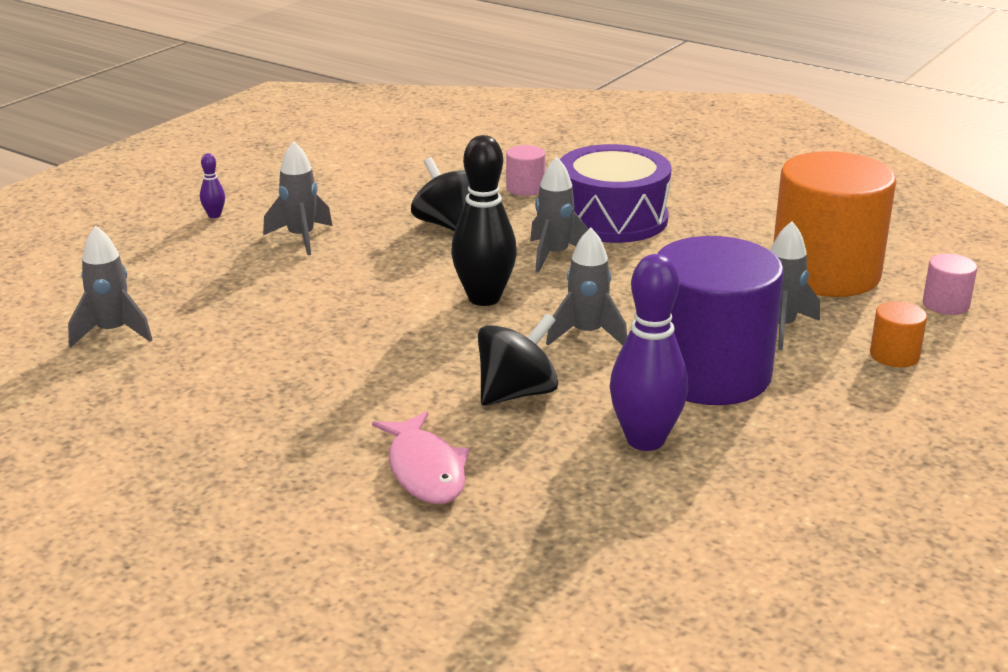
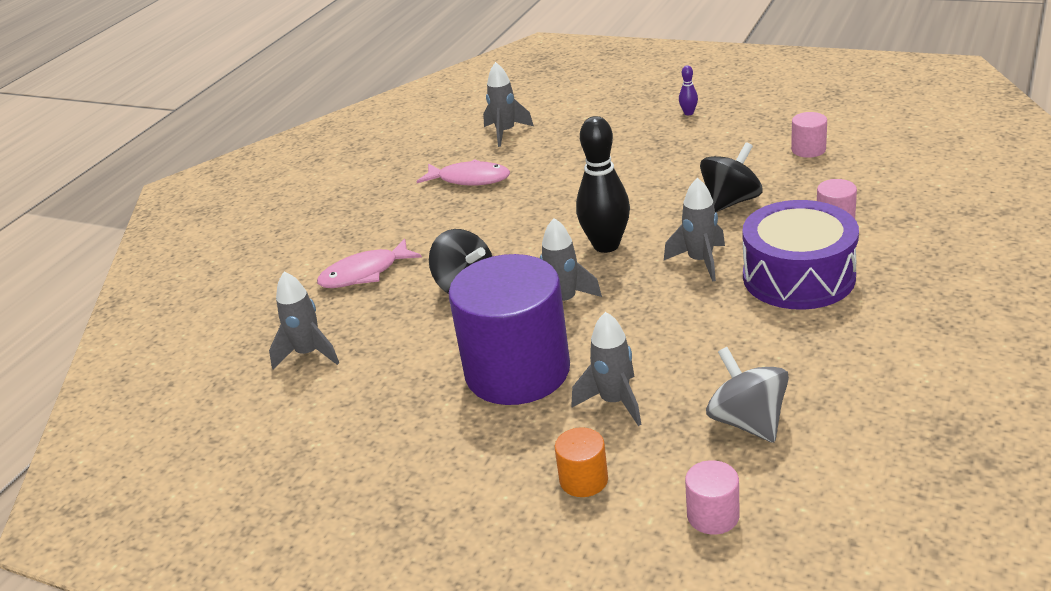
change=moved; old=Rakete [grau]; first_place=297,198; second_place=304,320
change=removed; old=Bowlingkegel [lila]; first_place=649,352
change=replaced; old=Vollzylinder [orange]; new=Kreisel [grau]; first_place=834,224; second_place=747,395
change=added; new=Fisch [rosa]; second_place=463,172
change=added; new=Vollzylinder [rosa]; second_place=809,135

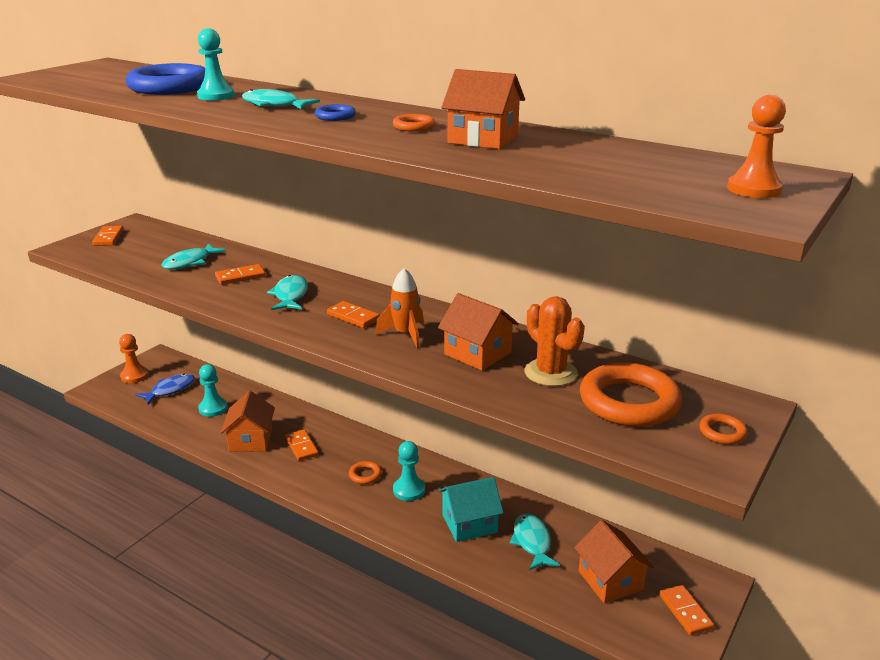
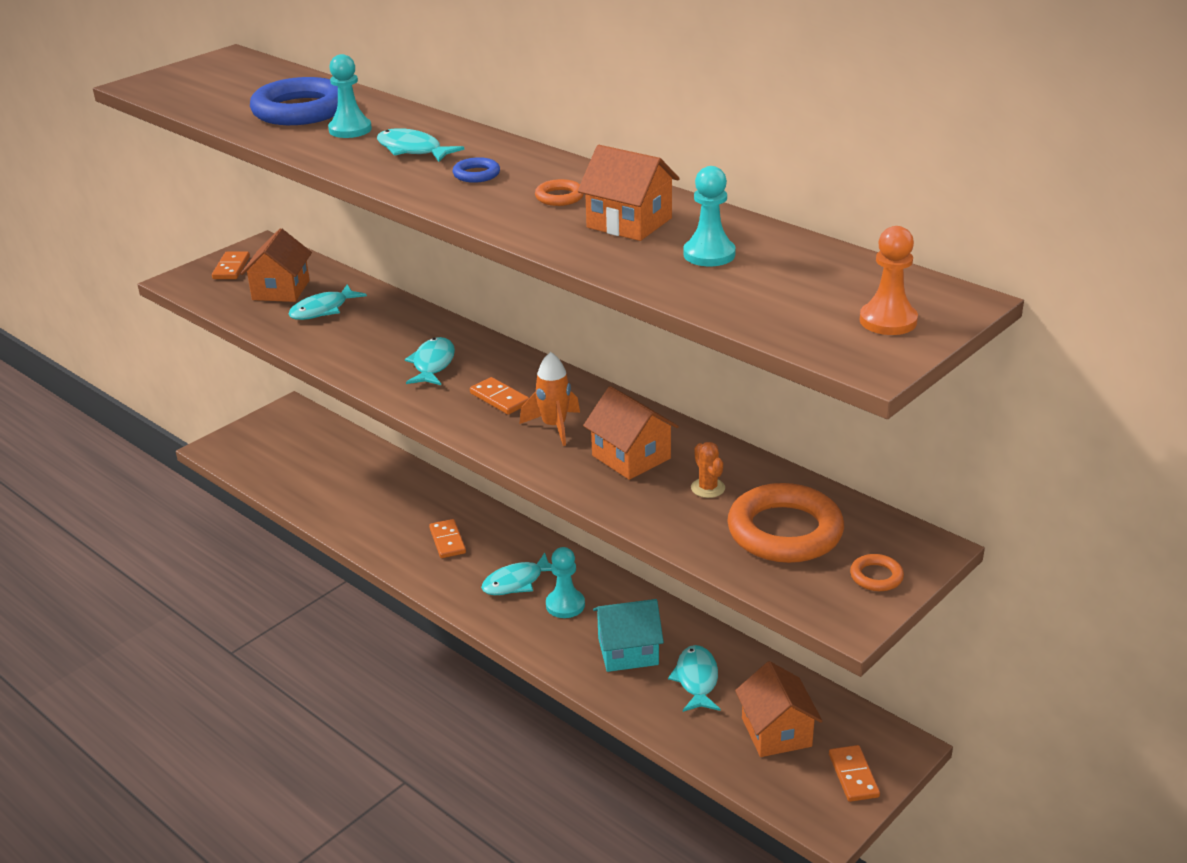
change=removed; old=Bauer [orange]; first_place=133,358
change=removed; old=Fisch [blau]; first_place=165,389
change=moved; old=Bauer [türkis]; first_place=213,390; second_place=709,216
change=removed; old=Dominostein [orange]; first_place=240,274
change=moved; old=Haus [orange]; first_place=247,421; second_place=276,265
change=replaced; old=Ring [orange]; new=Fisch [türkis]; first_place=365,472; second_place=516,574
change=resized; old=Kaktus [orange]; first_place=555,341; second_place=708,470; factor=0.56

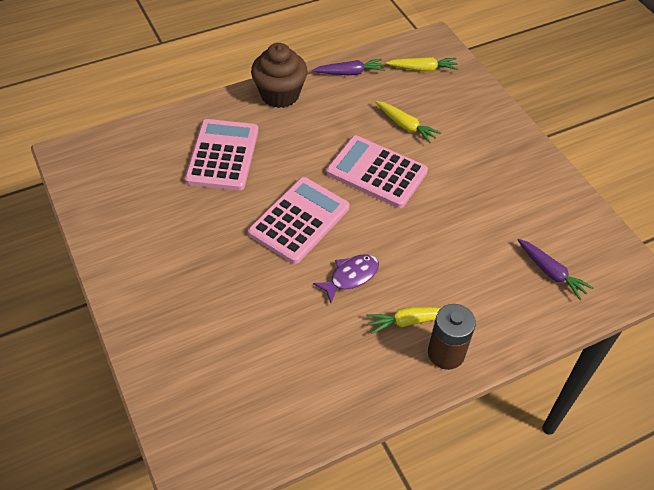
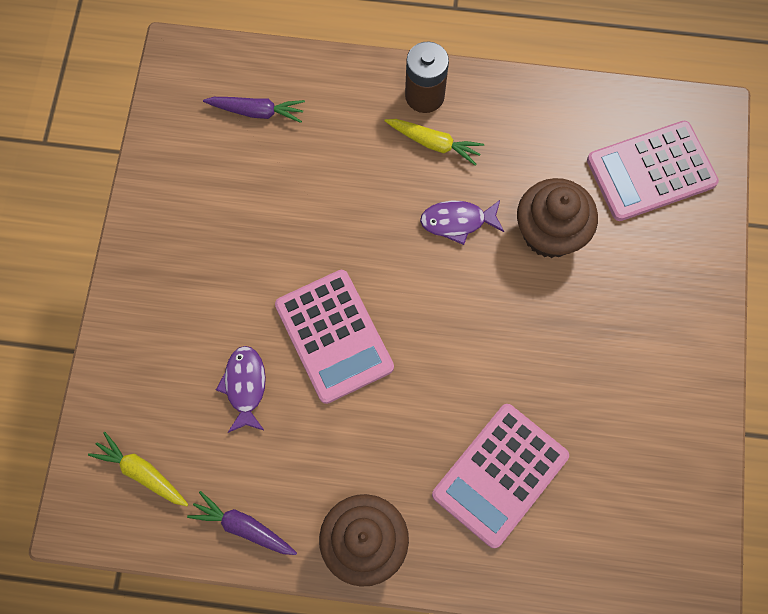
change=moved; old=Taschenrechner [rosa]; first_place=298,220; second_place=653,171
change=replaced; old=Karotte [gelb]; new=Fisch [lila]; first_place=408,122; second_place=241,389
change=turned; old=Karotte [lila]; first_place=556,269; second_place=254,110; degrees=105
change=added; new=Muffin [braun]; second_place=557,218

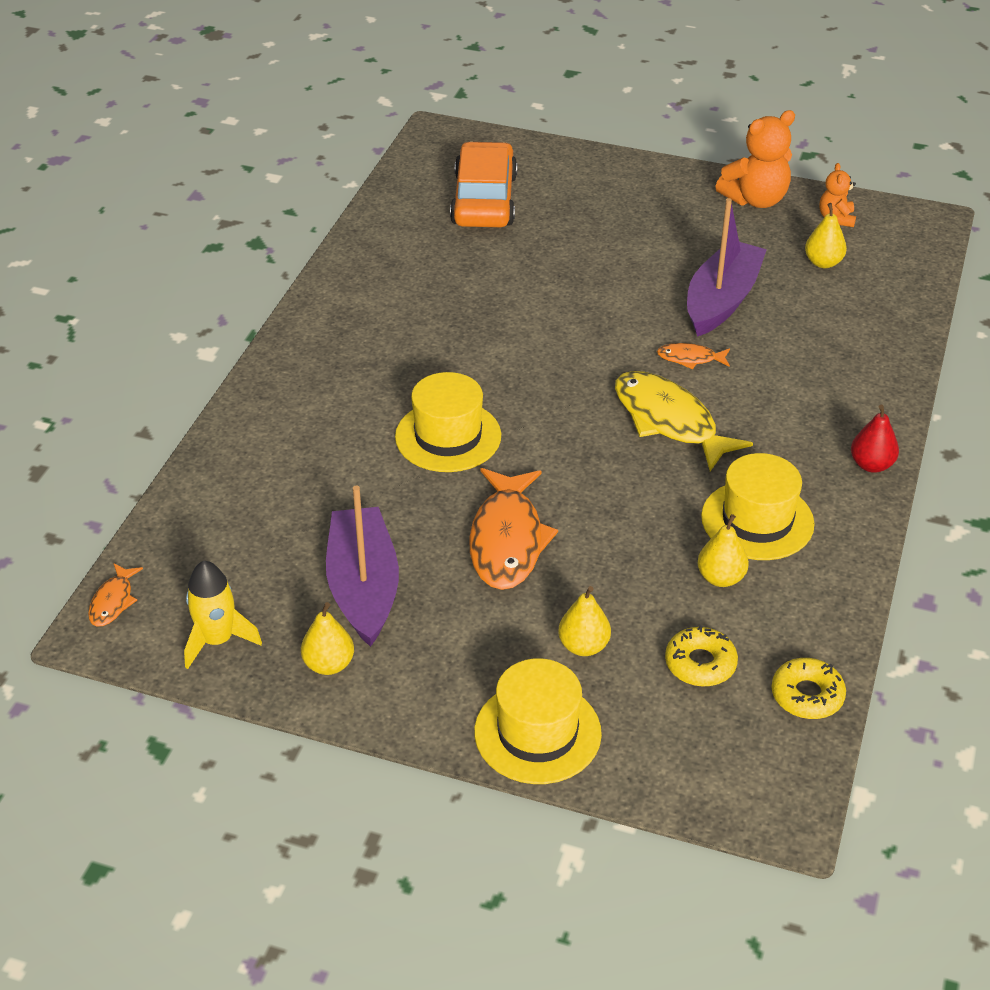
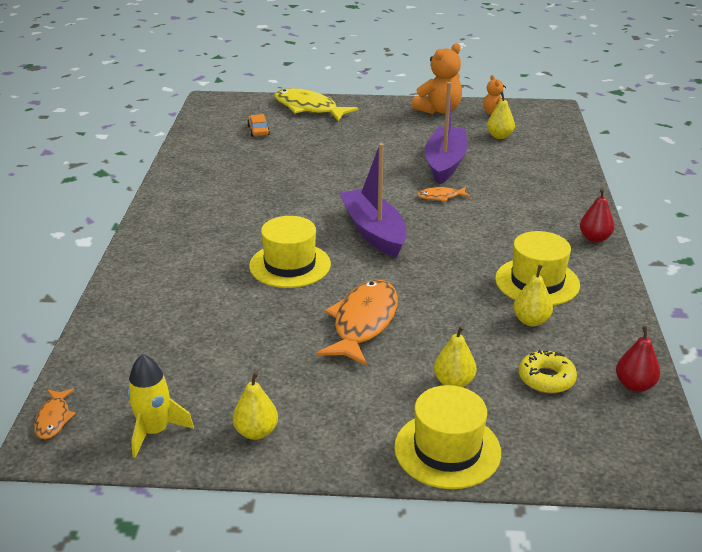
change=moved; old=Boot [lila]; first_place=362,566; second_place=373,200
change=resized; old=Auto [orange]; first_place=483,184; second_place=258,125; factor=0.43
change=turned; old=Fisch [orange]; first_place=514,529; second_place=357,323; degrees=-150
change=moved; old=Fisch [gelb]; first_place=684,421; second_place=316,104
change=replaced; old=Donut [gelb]; new=Birne [rot]; first_place=809,688; second_place=638,359

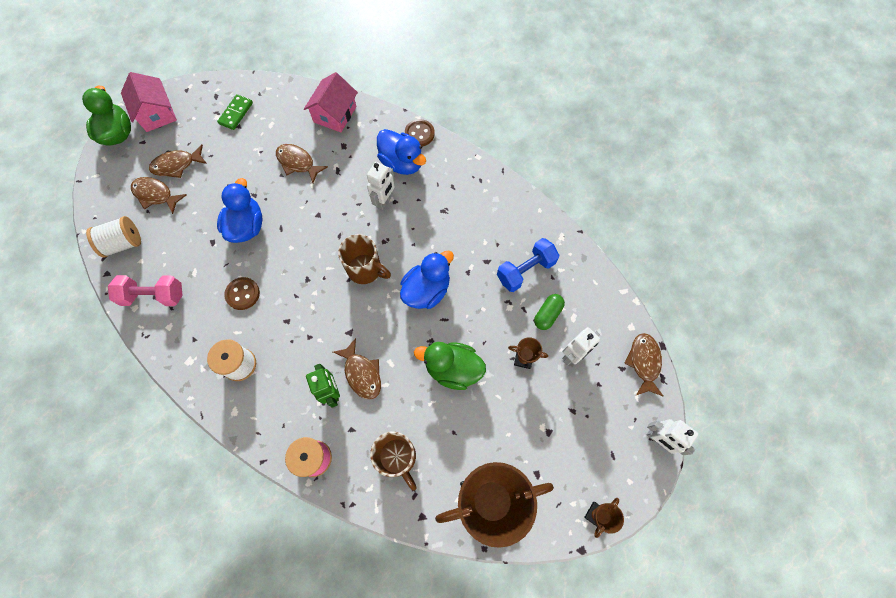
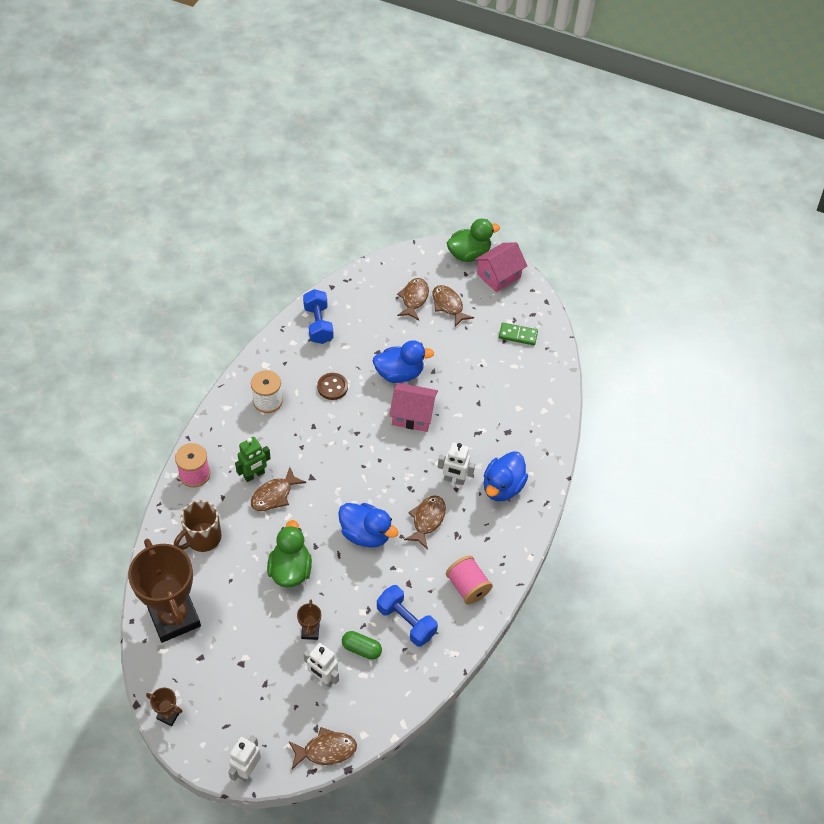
change=removed; old=Garnrolle [weiß]; first_place=113,237
change=recoloured; old=Hantel [rosa]; new=Hantel [blau]; first_place=145,290; second_place=318,316
change=moved; old=Fisch [braun]; first_place=302,163; second_place=425,522
change=moved; old=Haus [rosa]; first_place=331,102; second_place=413,407
change=removed; old=Tasse [braun]; first_place=364,259
change=removed; old=Knopf [braun]; first_place=420,133
change=added; new=Garnrolle [rosa]; second_place=469,579

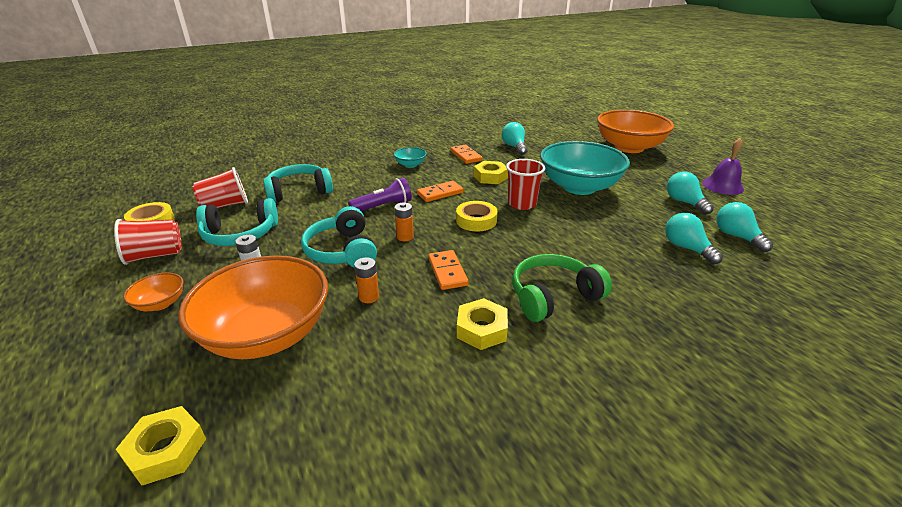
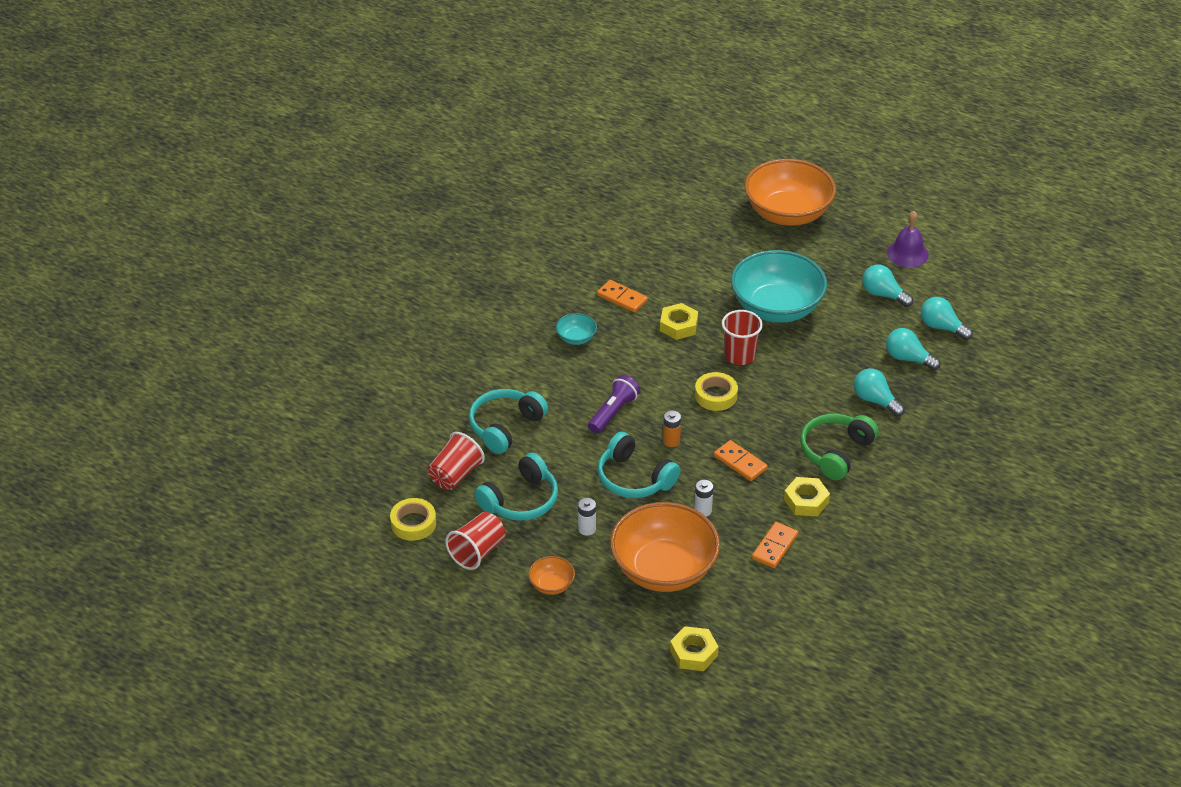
change=recoloured; old=Batterie [orange]; new=Batterie [weiß]; first_place=366,280; second_place=703,498
change=moved; old=Dominostein [orange]; first_place=440,191; second_place=775,545
change=moved; old=Glühbirne [türkis]; first_place=515,138; second_place=879,392

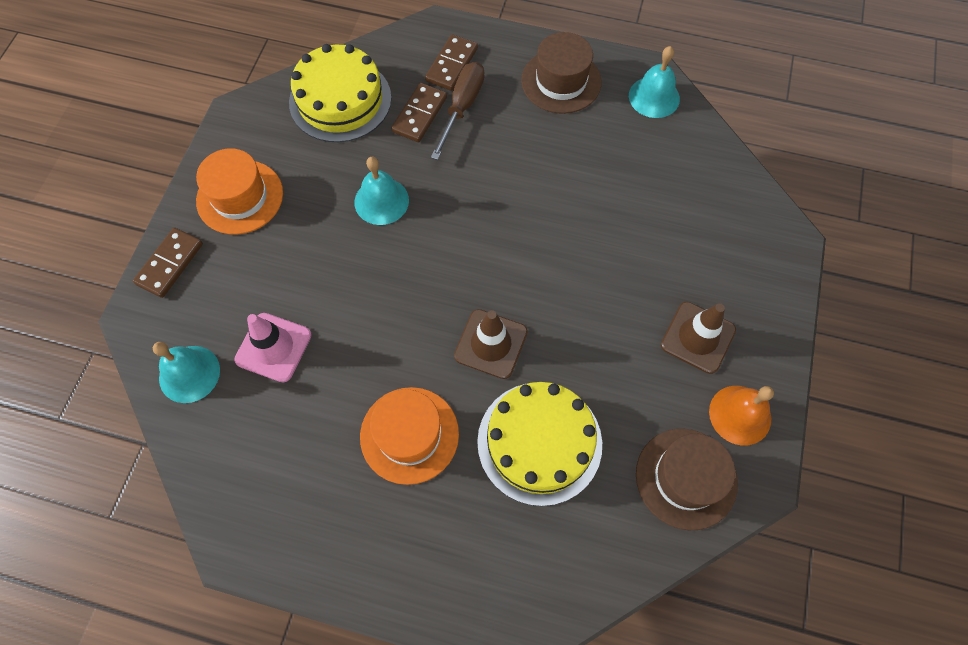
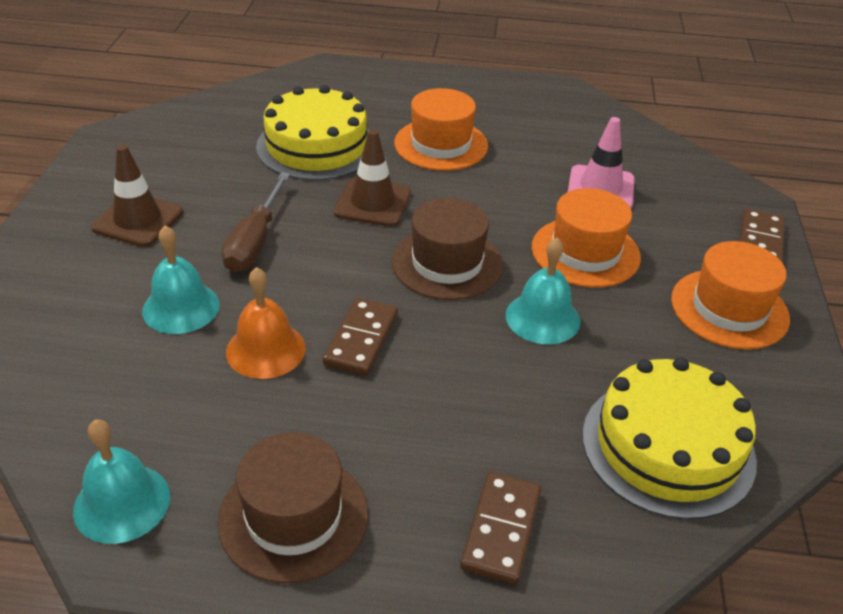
change=moved; old=Glocke [türkis]; first_place=186,372; second_place=181,280
change=moved; old=Dominostein [braun]; first_place=419,112; second_place=360,336
change=moved; old=Schraubenzieher [braun]; first_place=458,111; second_place=256,222
change=moved; old=Hut [braun]; first_place=687,479; second_place=447,249
change=moved; old=Glocke [orange]; first_place=741,415; second_place=266,323
change=added; new=Hut [orange]; second_place=586,238

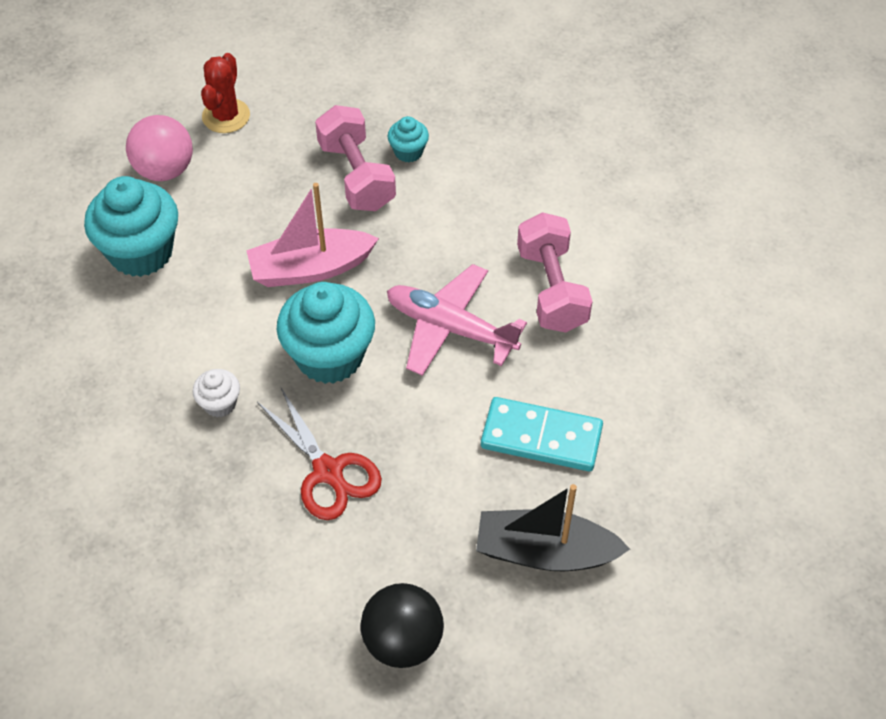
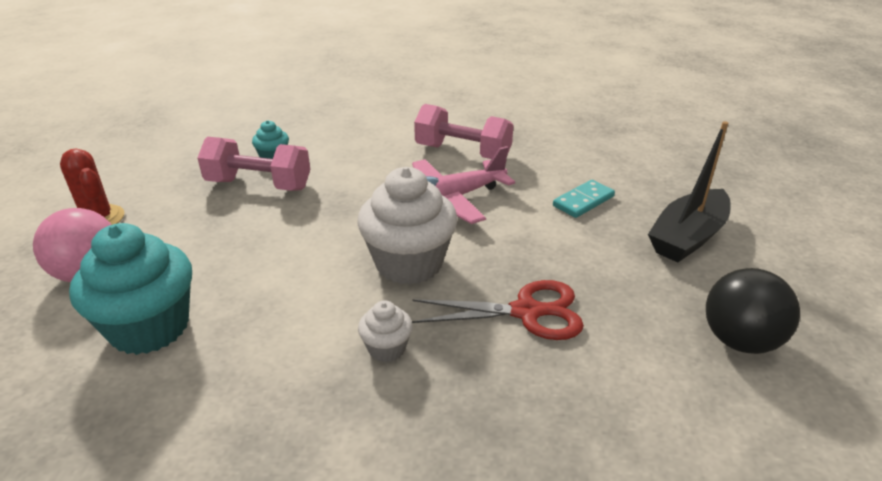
change=removed; old=Boot [rosa]; first_place=312,235
change=recoloured; old=Muffin [türkis]; new=Muffin [weiß]; first_place=326,333; second_place=407,226
change=resized; old=Dominostein [türkis]; first_place=542,434; second_place=584,199; factor=0.65

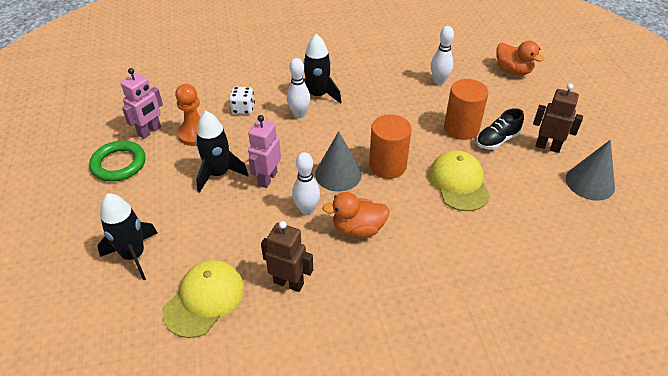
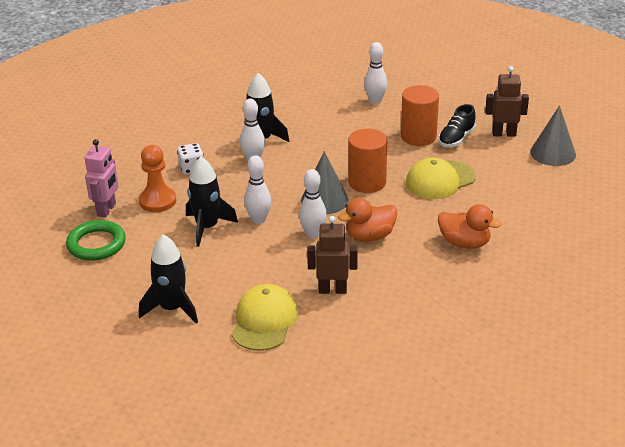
change=replaced; old=Roboter [rosa]; new=Bowlingkegel [weiß]; first_place=264,151; second_place=257,189
change=turned; old=Kappe [gelb]; first_place=459,180; second_place=441,178; degrees=-90
change=moved; old=Ente [orange]; first_place=520,57; second_place=470,226

